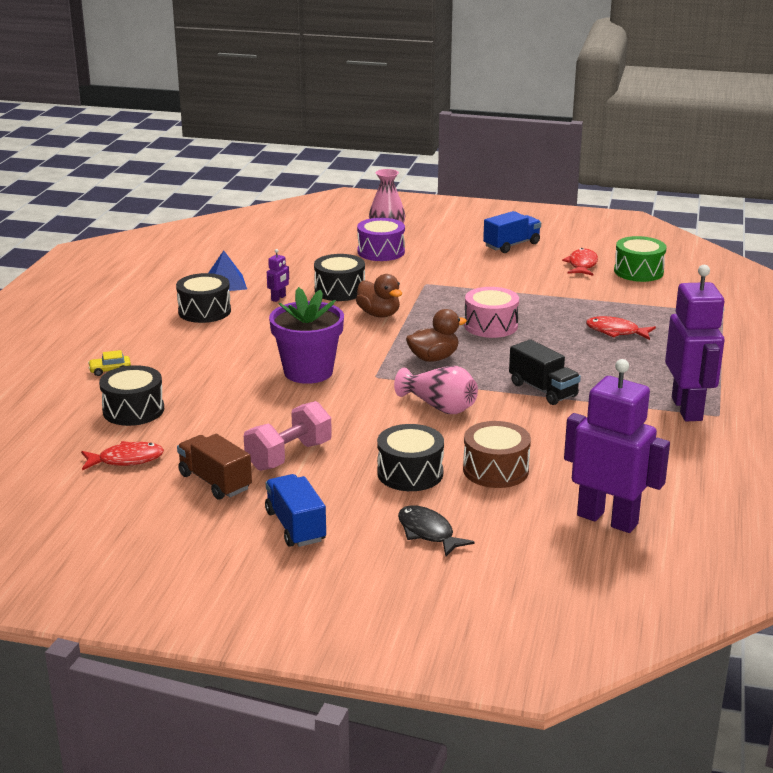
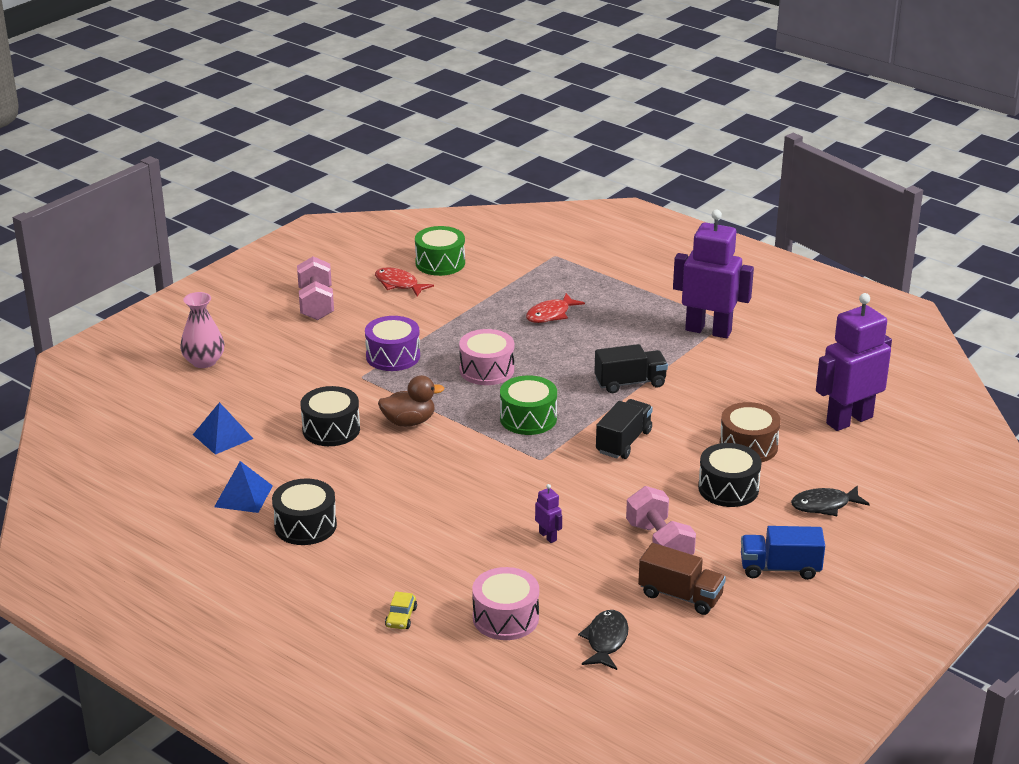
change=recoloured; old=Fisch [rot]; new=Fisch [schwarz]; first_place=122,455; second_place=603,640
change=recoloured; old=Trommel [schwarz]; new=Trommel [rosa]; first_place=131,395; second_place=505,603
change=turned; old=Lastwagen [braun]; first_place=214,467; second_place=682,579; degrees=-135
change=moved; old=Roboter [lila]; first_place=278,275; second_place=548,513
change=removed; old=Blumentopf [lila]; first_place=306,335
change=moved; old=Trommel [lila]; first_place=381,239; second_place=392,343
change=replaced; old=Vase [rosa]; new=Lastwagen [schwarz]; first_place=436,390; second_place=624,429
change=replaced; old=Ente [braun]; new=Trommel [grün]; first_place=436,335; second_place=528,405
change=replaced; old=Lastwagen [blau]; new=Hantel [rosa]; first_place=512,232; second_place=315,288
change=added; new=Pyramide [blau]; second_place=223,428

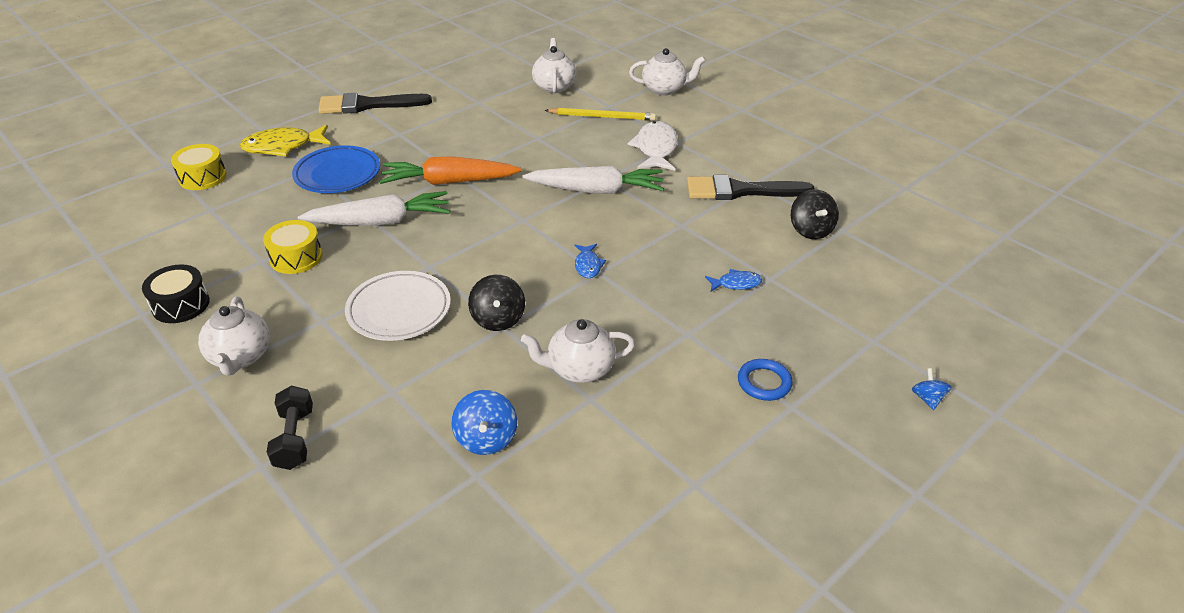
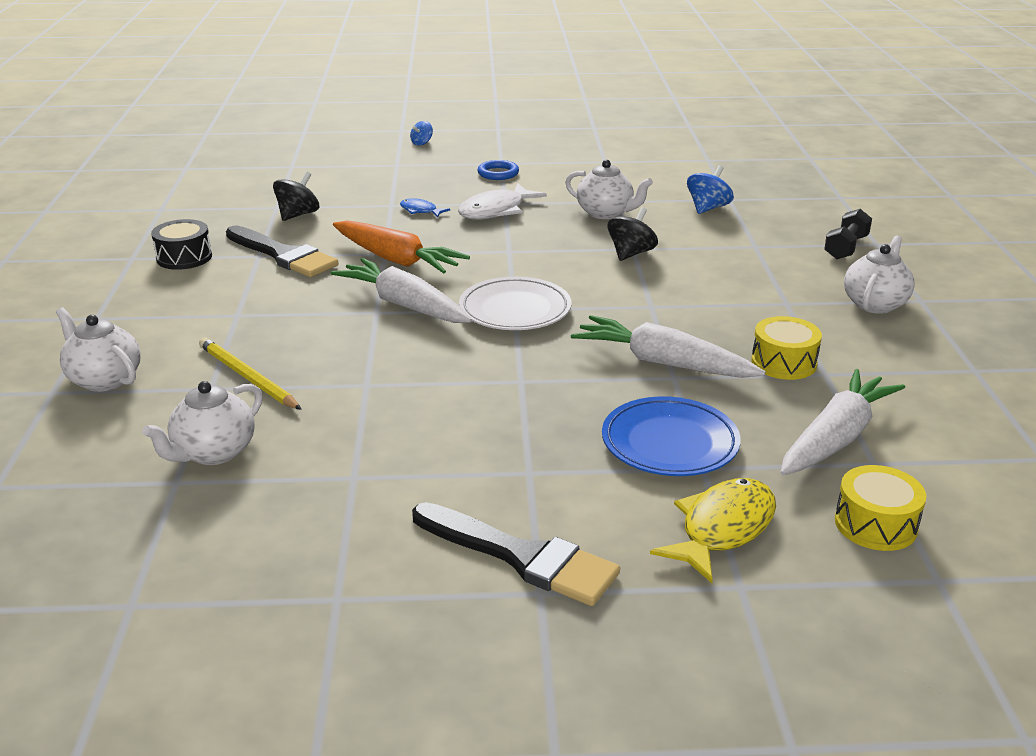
change=moved; old=Trommel [schwarz]; first_place=176,294; second_place=181,244
change=turned; old=Fisch [gelb]; first_place=285,140; second_place=713,530; degrees=-75
change=moved; old=Teller [weiß]; first_place=398,306; second_place=515,303
change=moved; old=Karotte [orange]; first_place=451,170; second_place=401,246
change=removed; old=Fisch [blau]; first_place=590,261
change=moved; old=Fisch [weiß]; first_place=652,146; second_place=502,201
change=added; new=Karotte [weiß]; second_place=842,422

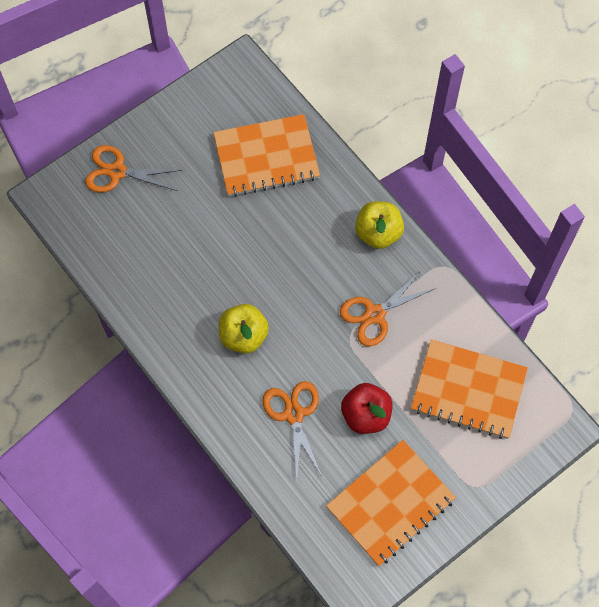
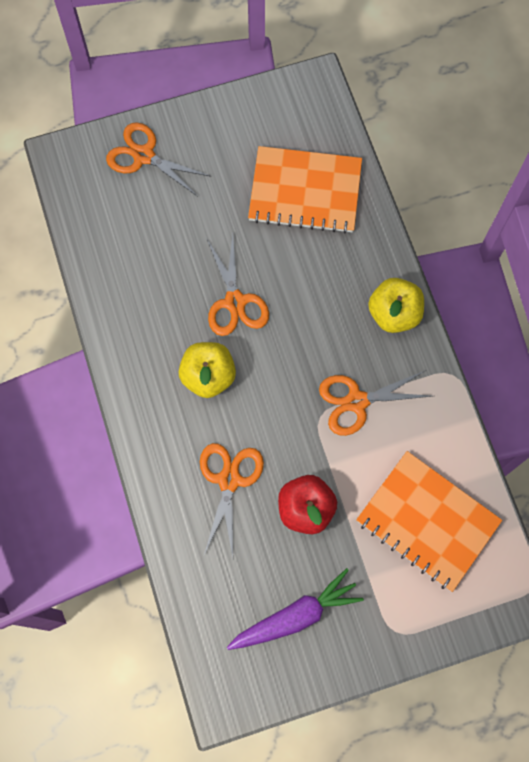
change=replaced; old=Notizbuch [orange]; new=Karotte [lila]; first_place=391,503; second_place=295,609
change=added; new=Schere [orange]; second_place=238,285

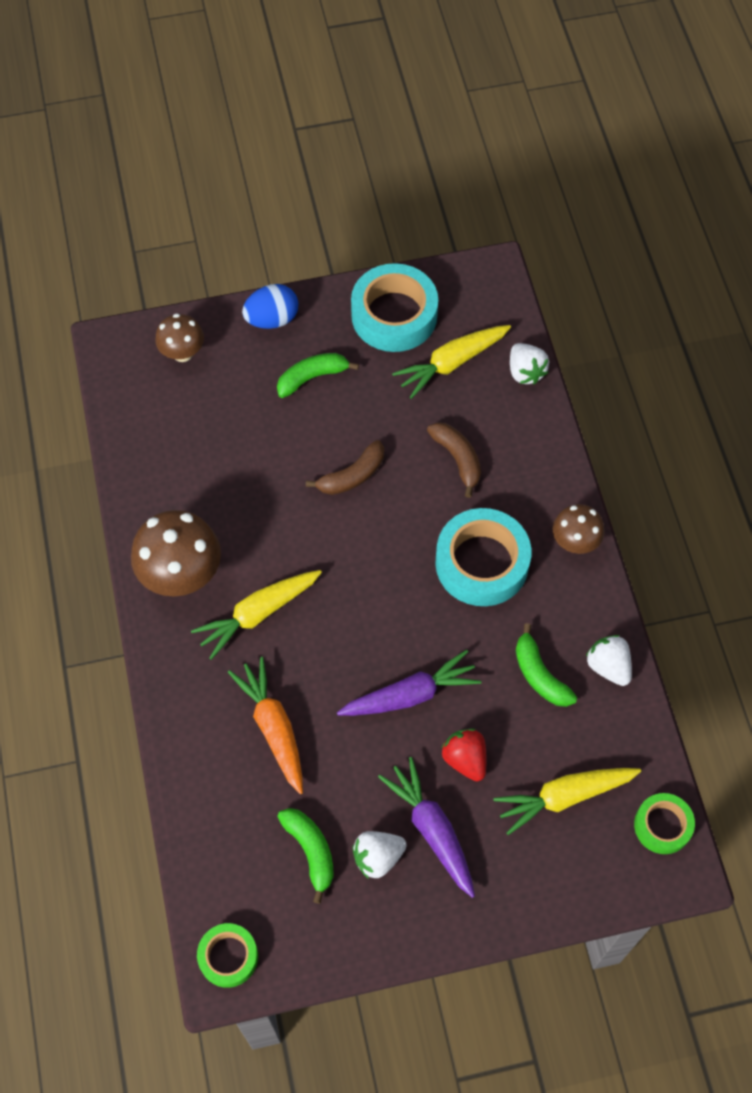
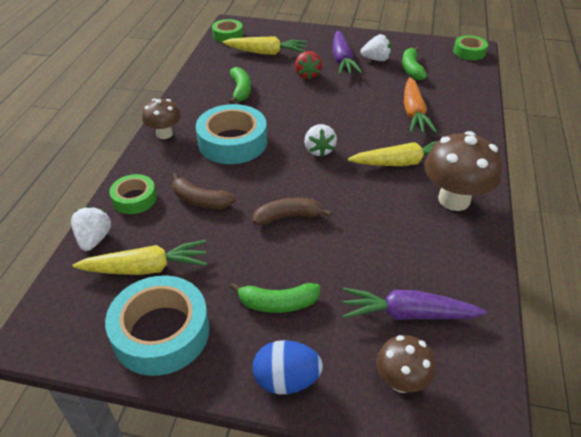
change=moved; old=Karotte [lila]; first_place=409,683; second_place=415,304
change=turned; old=Banane [braun]; first_place=454,460; second_place=203,191; degrees=-60
change=moved; old=Erdbeere [weiß]; first_place=609,660; second_place=320,140
change=added; new=Klebeband [grün]; second_place=133,194

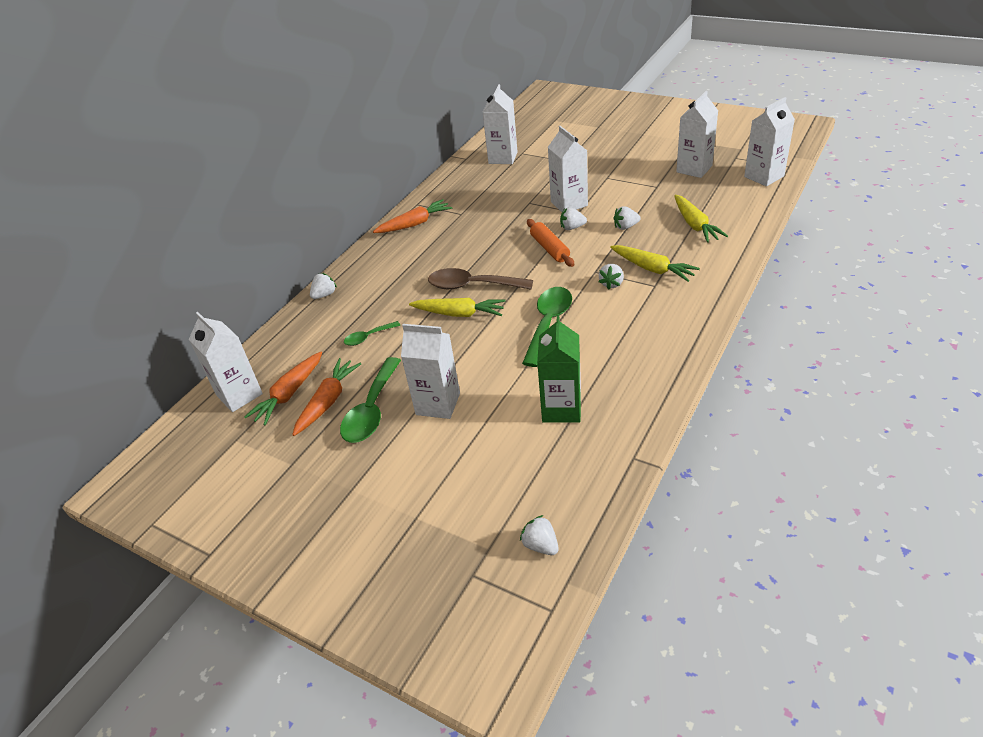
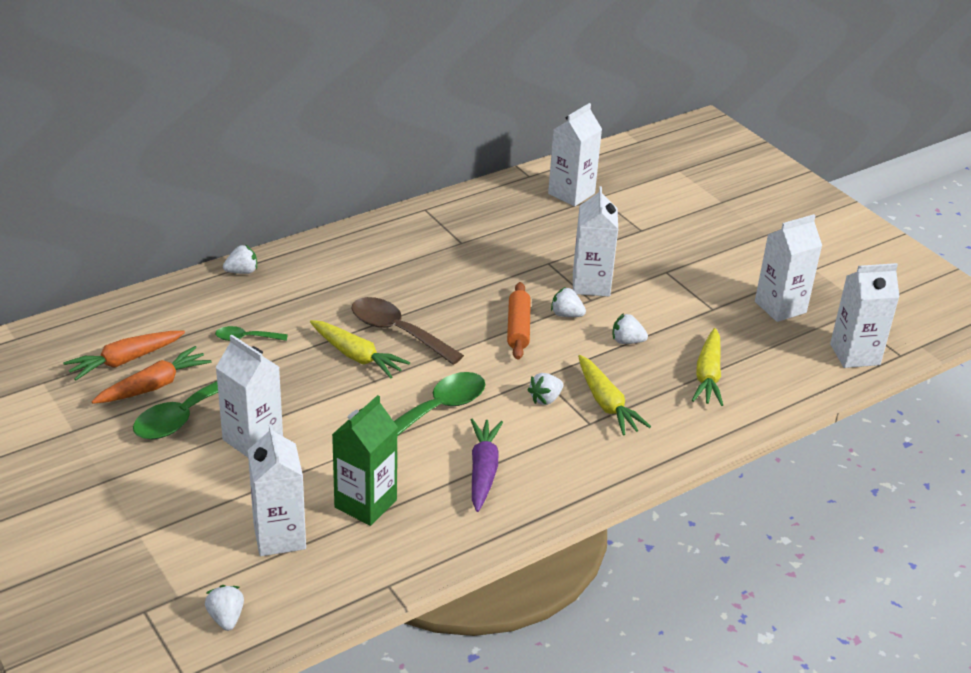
change=moved; old=Getränkekarton [weiß]; first_place=225,362; second_place=277,490
change=removed; old=Karotte [orange]; first_place=412,216
change=added; new=Karotte [lila]; second_place=487,465

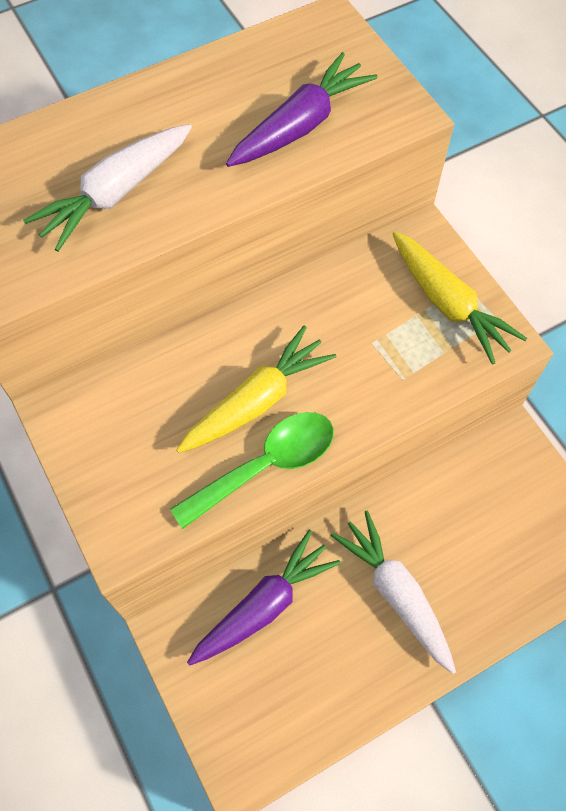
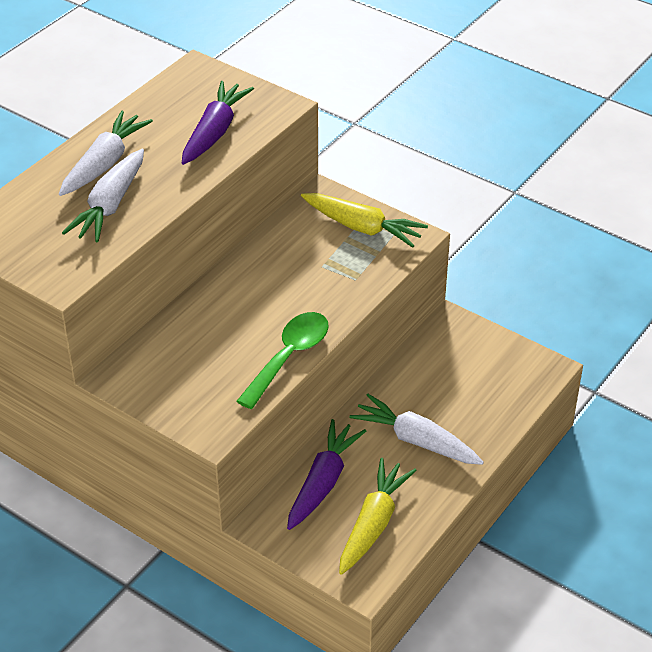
change=moved; old=Karotte [gelb]; first_place=256,389; second_place=378,516
change=added; new=Karotte [weiß]; second_place=106,153

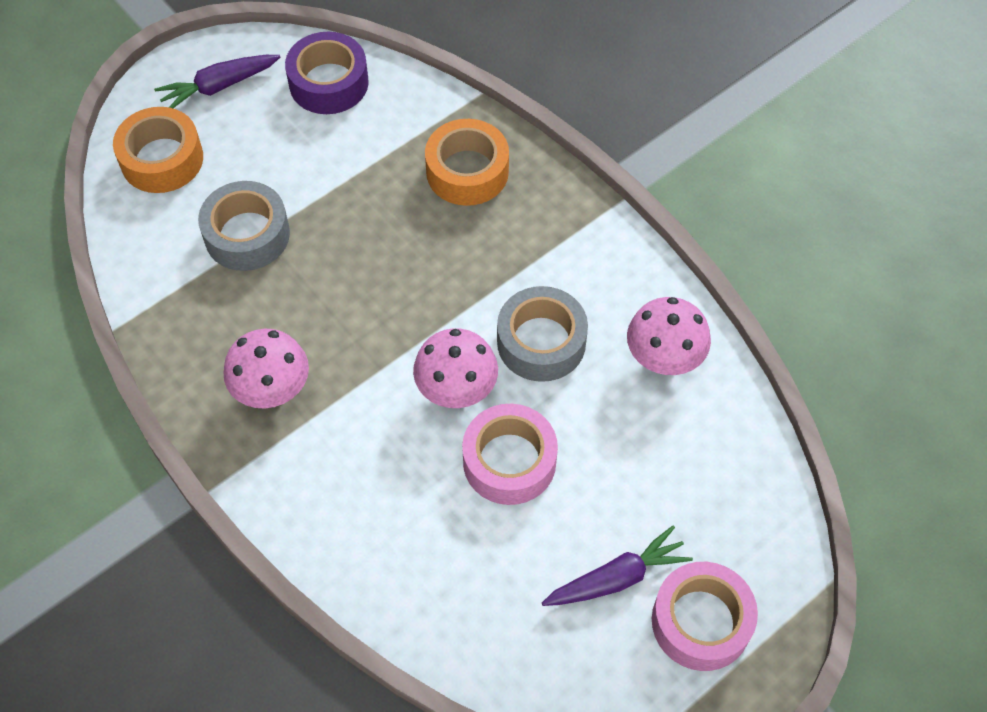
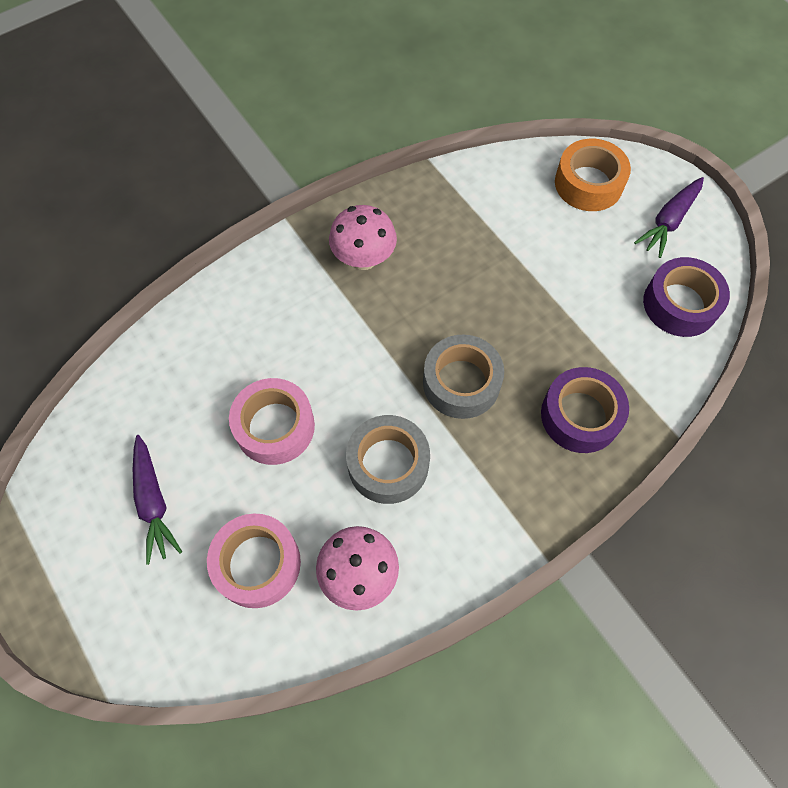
change=turned; old=Karotte [lila]; first_place=217,81; second_place=669,217; degrees=-120
change=moved; old=Klebeband [grau]; first_place=244,226; second_place=463,377
change=removed; old=Pilz [rosa]; first_place=455,368
change=recoloured; old=Klebeband [orange]; new=Klebeband [lila]; first_place=467,162; second_place=585,410
change=moved; old=Klebeband [rosa]; first_place=705,616; second_place=254,561

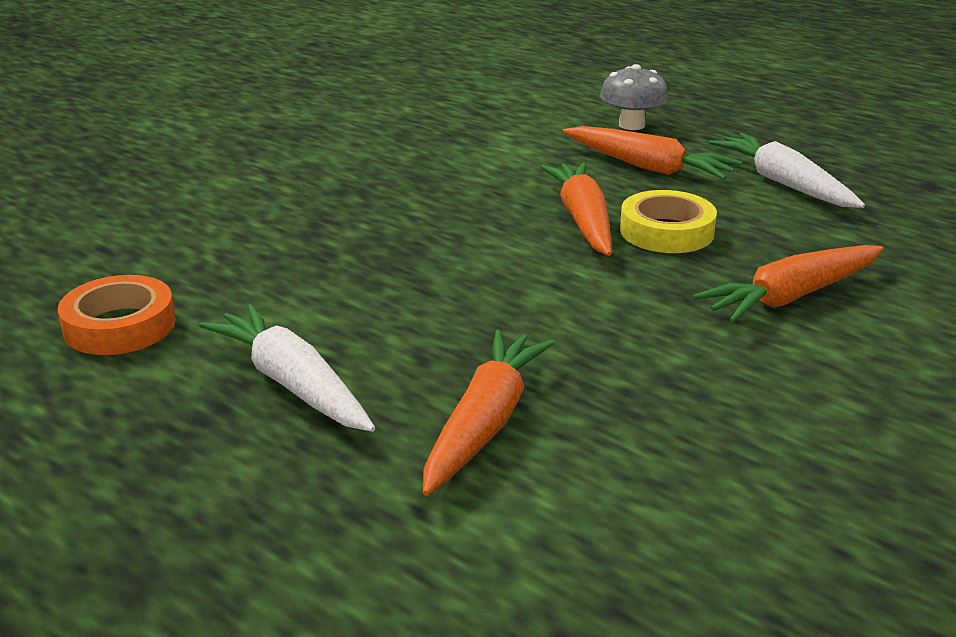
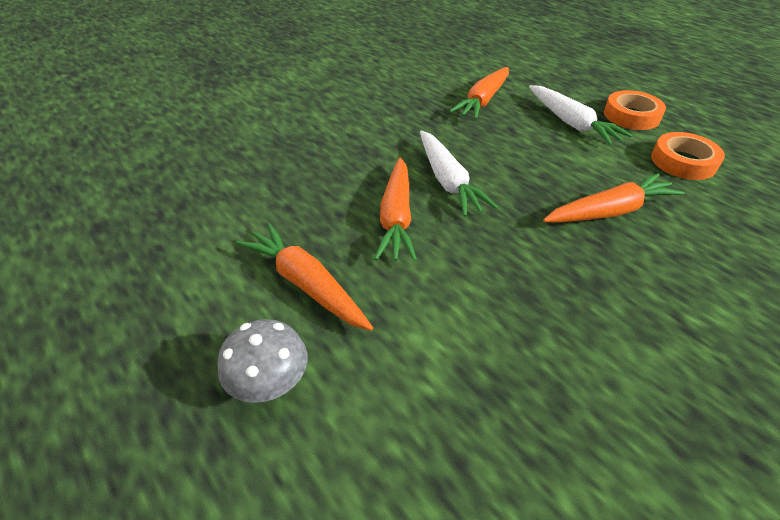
change=removed; old=Klebeband [gelb]; first_place=668,221
change=moved; old=Karotte [orange]; first_place=788,284; second_place=614,198
change=moved; old=Karotte [weiß]; first_place=787,170; second_place=459,173
change=added; new=Klebeband [orange]; second_place=635,110

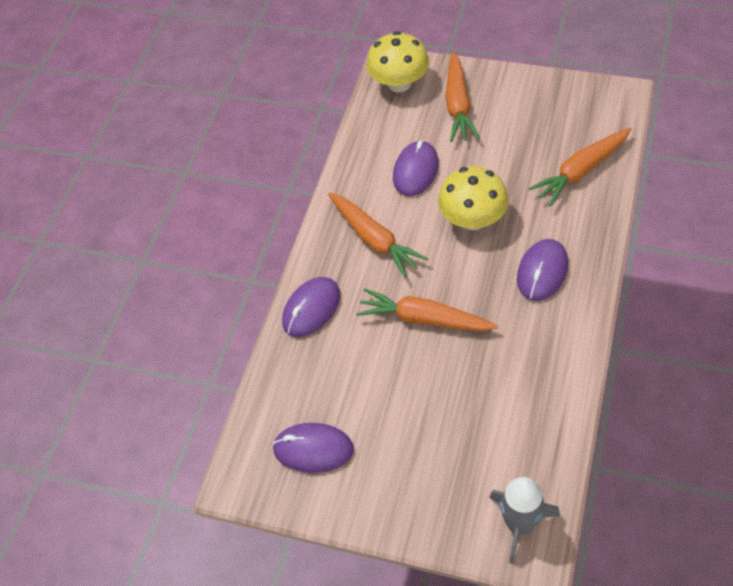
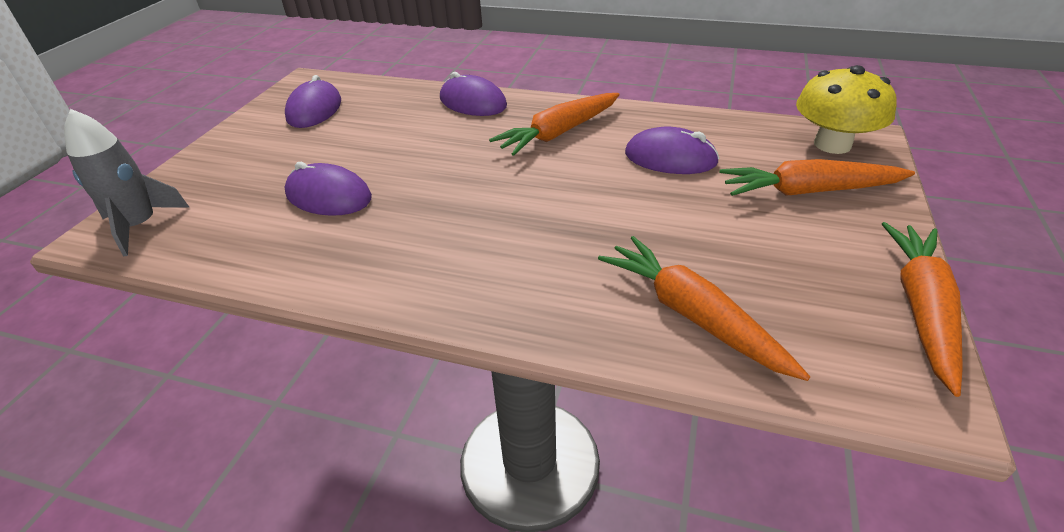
change=moved; old=Karotte [orange]; first_place=427,309; second_place=922,309
change=removed; old=Pilz [gelb]; first_place=473,198
change=moved; old=Computermaus [lila]; first_place=542,270; second_place=328,189

